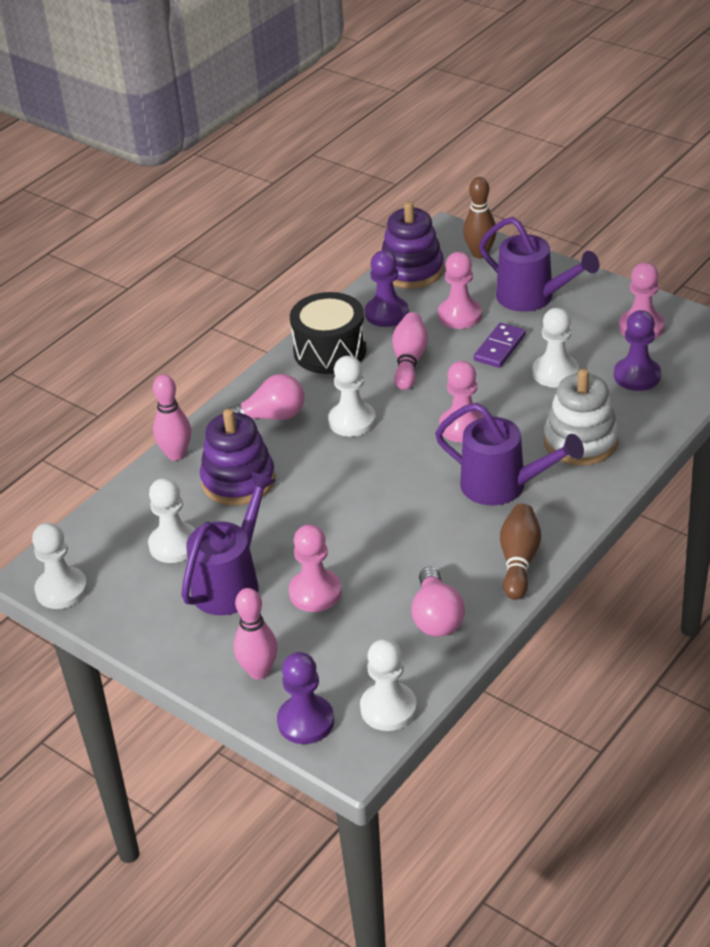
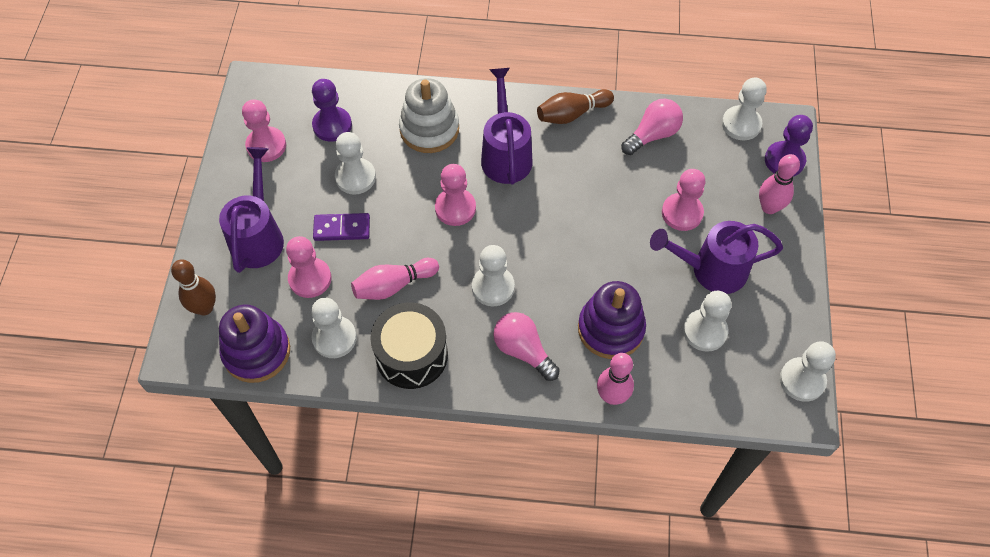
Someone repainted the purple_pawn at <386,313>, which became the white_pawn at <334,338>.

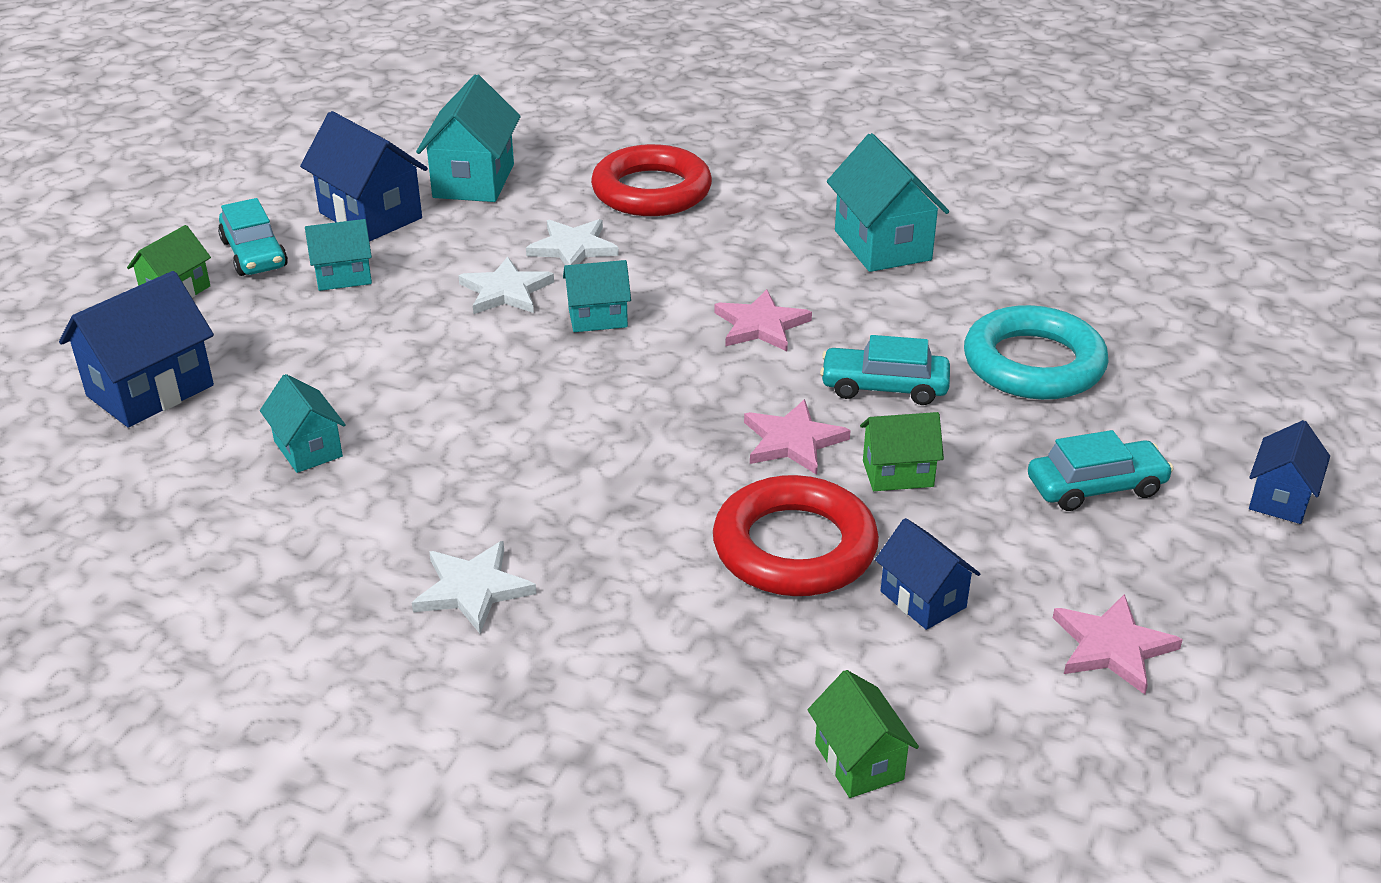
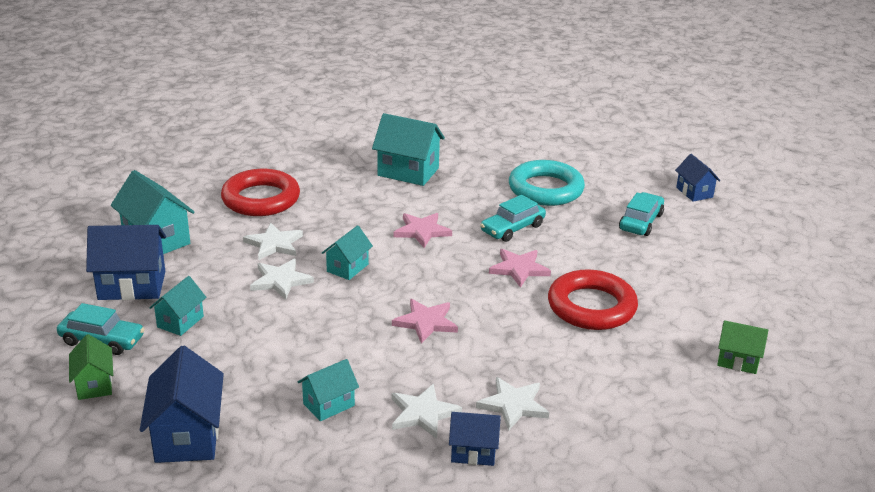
Someone rotated the turquoise_house at <308,449> by 45 degrees counterclockwise. Someone took away the green_house at <898,473>. Someone carried the blue_house from <923,599> to <473,452>. Someone carried the pink_star from <1112,647> to <426,322>. Someone put down the white_star at <423,413>.

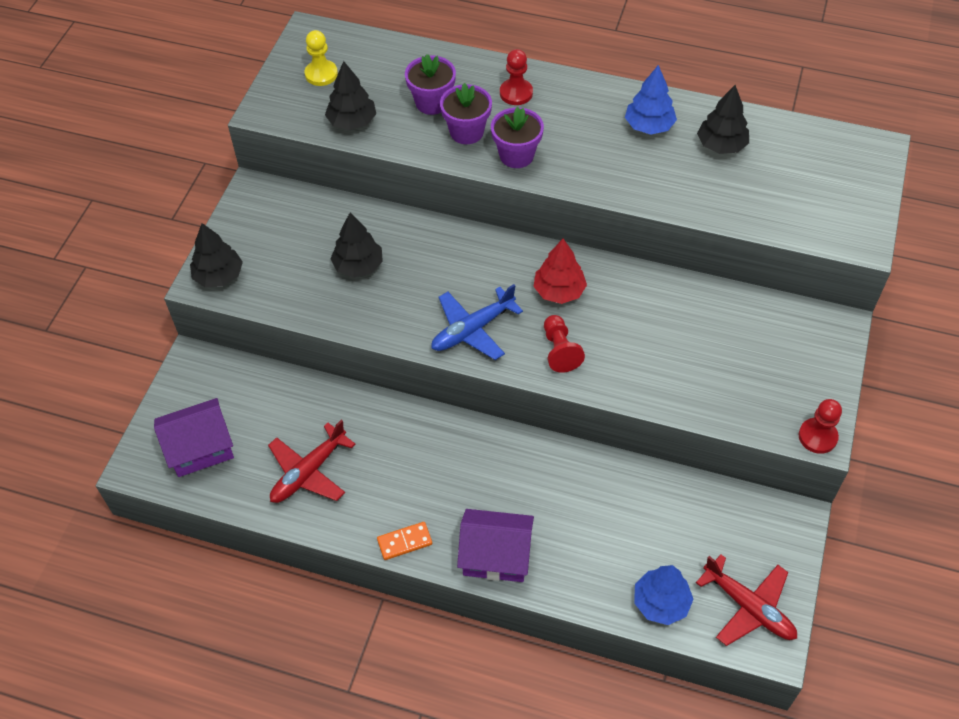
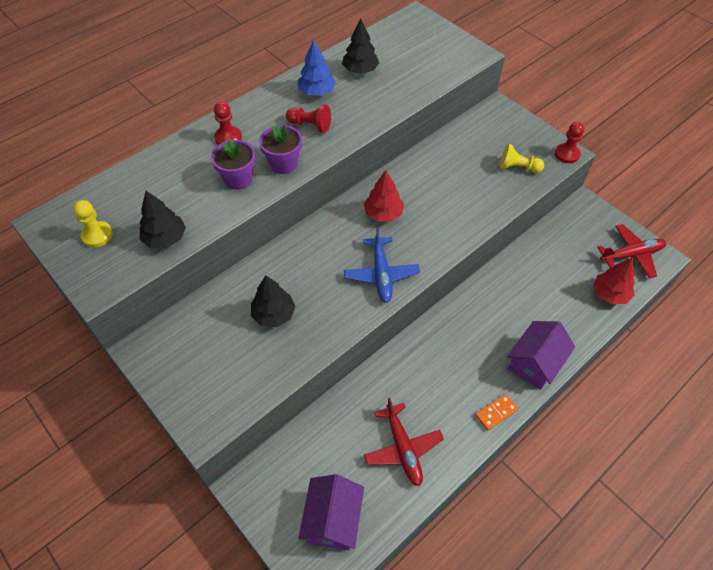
Someone took away the black_tree at <219,276>. Someone rotated the orange_domino at <404,542> by 45 degrees clockwise. Someone took away the purple_flower_pot at <432,102>. Someone carried the red_pawn from <560,350> to <310,125>. Someone repainted the blue_tree at <661,602>, which became the red_tree at <610,294>. Someone put down the yellow_pawn at <518,168>.

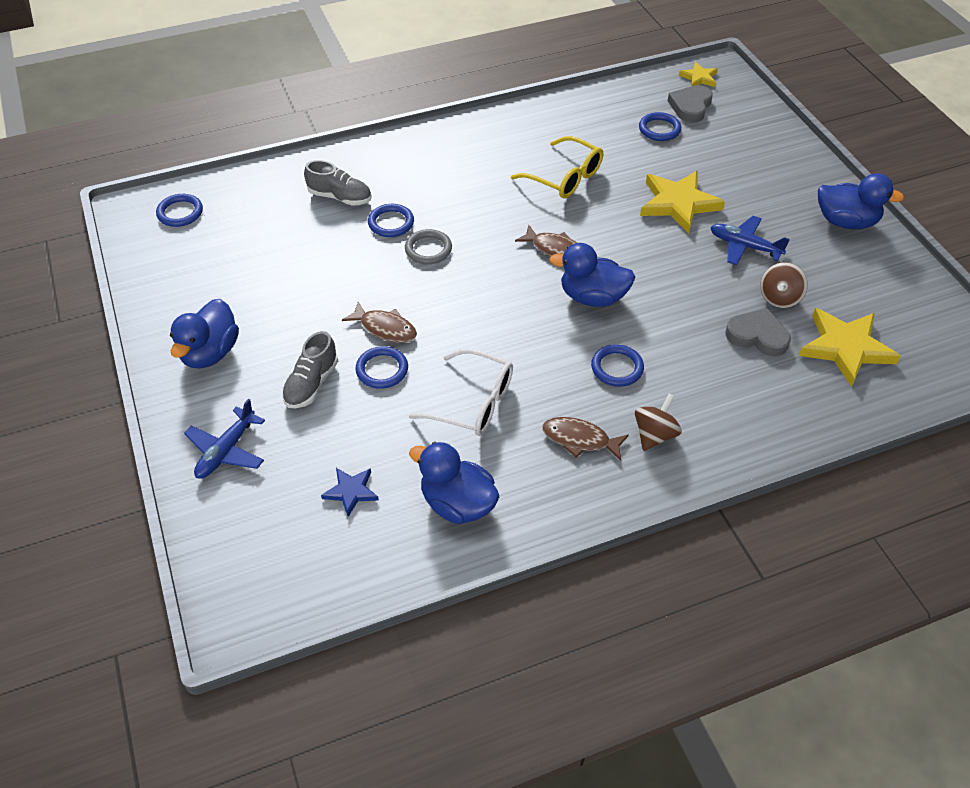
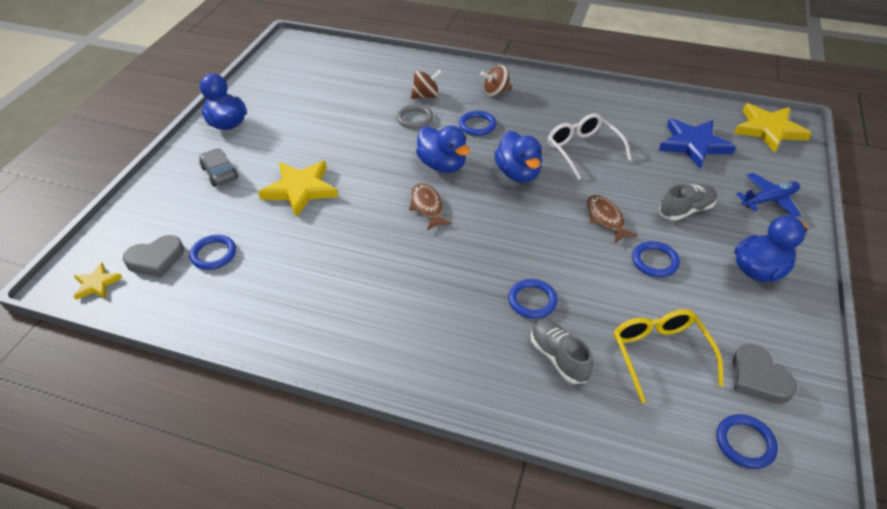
Someone scaled the blue_star at <351,492> by 1.89. Someone carried the blue_ring from <382,370> to <655,261>. Someone carried the grey_ring from <428,249> to <414,119>. Someone carried the blue_duck from <457,504> to <518,173>. Someone carried the yellow_glasses from <565,177> to <660,354>. Someone took away the brown_fish at <579,439>. Someone took away the blue_plane at <744,246>. Someone carried the grey_heart from <757,336> to <758,378>. Someone carried the brown_spinning_top from <779,298> to <426,96>. Someone carried the yellow_star from <845,348> to <769,130>. Someone put down the grey_car at <219,173>.

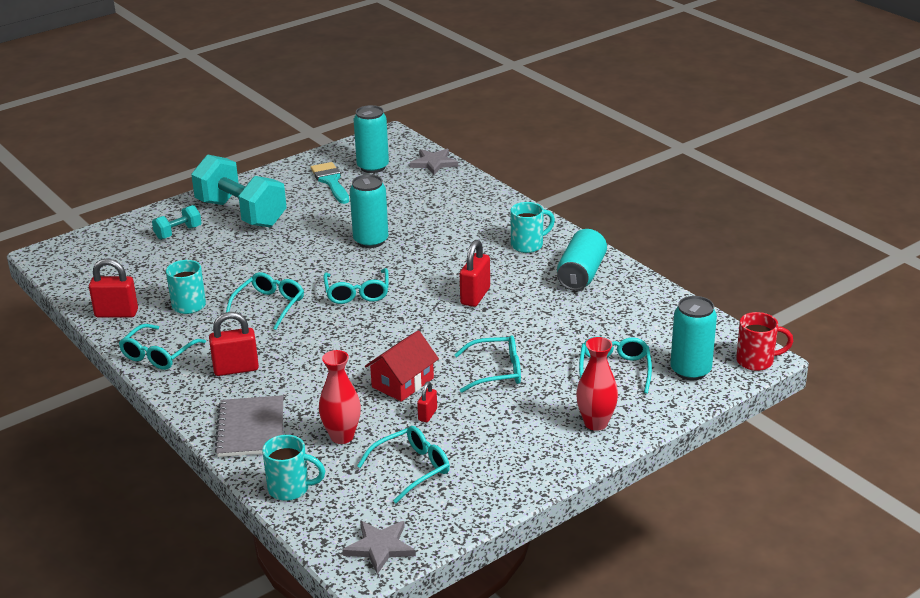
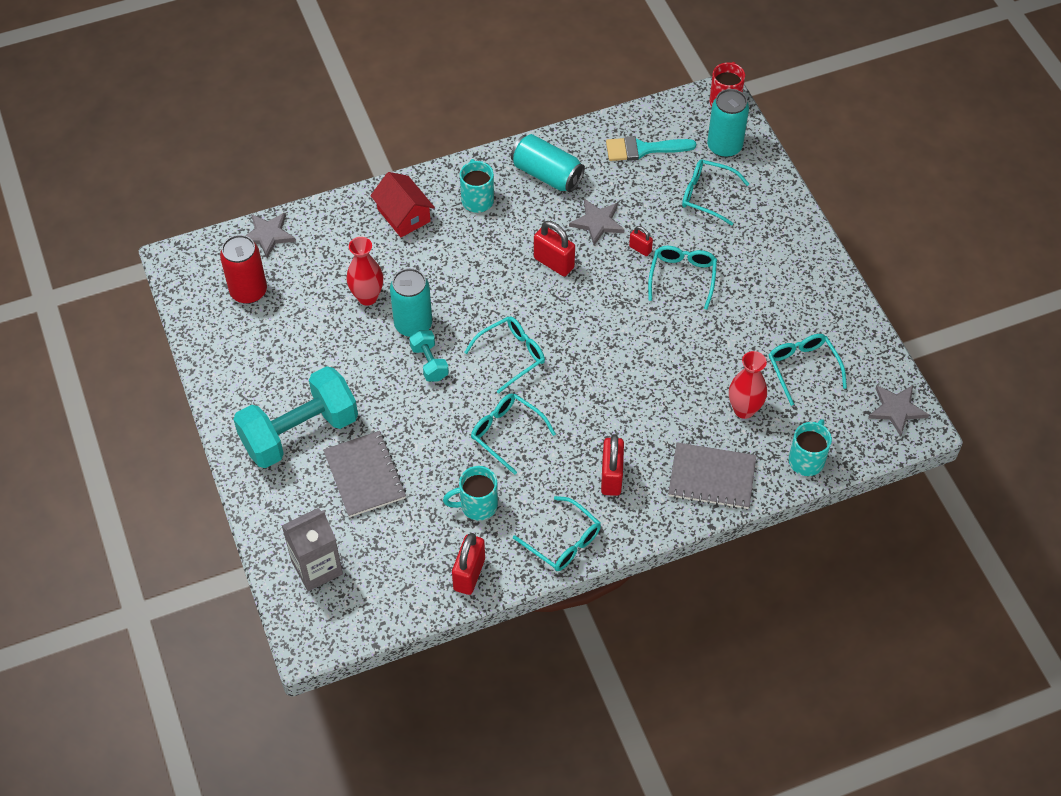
Someone carried the turquoise_dumbbell from <178,232> to <429,363>. Someone carried the turquoise_brush from <331,181> to <643,149>. Someone rotated the turquoise_glasses at <357,293> by 45 degrees counterclockwise. Someone repainted the turquoise_can at <373,167>, which became the red_can at <248,291>. Someone carried the red_house from <402,382> to <403,215>. Someone carried the red_padlock from <427,415> to <640,249>. Someone carried the red_vase from <596,423> to <367,297>. Someone put down the grey_carton at <317,567>. Someone put down the grey_notebook at <365,475>. Someone put down the grey_star at <597,222>.

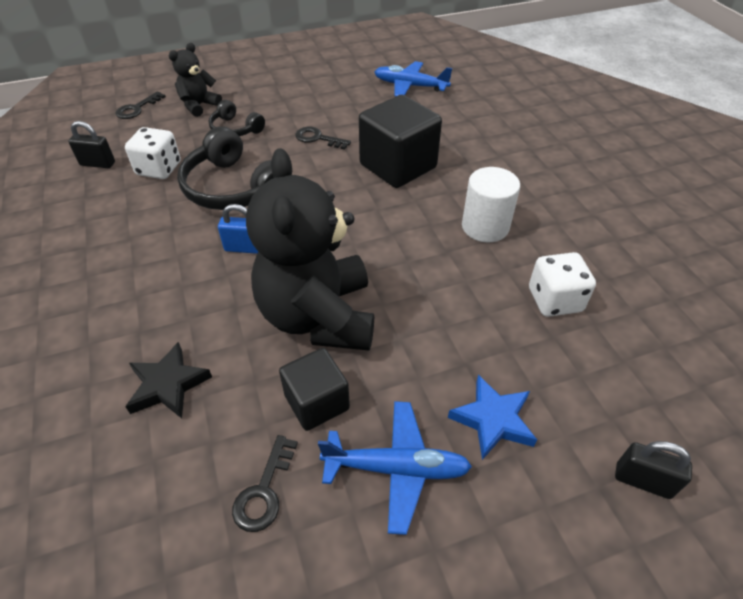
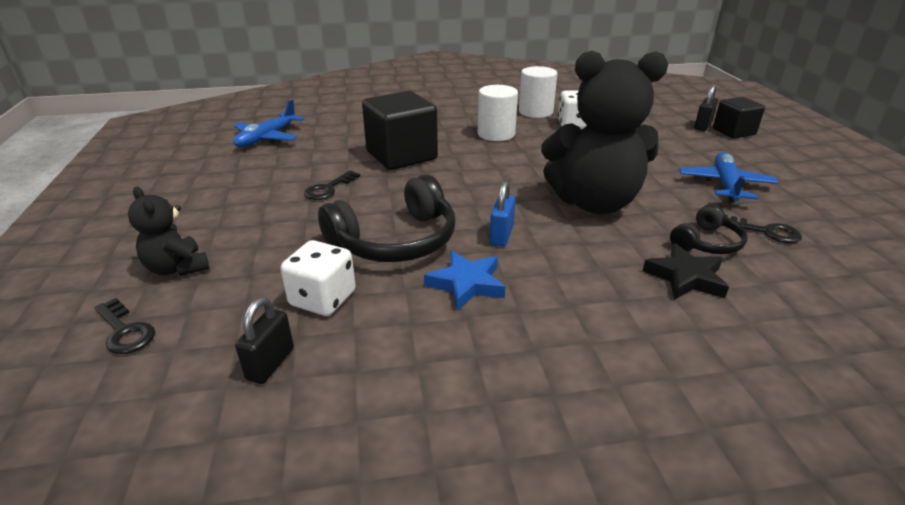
Someone carried the black_headphones from <235,129> to <706,243>. Someone carried the black_cube from <317,402> to <733,132>. Someone carried the blue_star from <493,420> to <466,284>. Someone put down the white_cylinder at <535,112>.

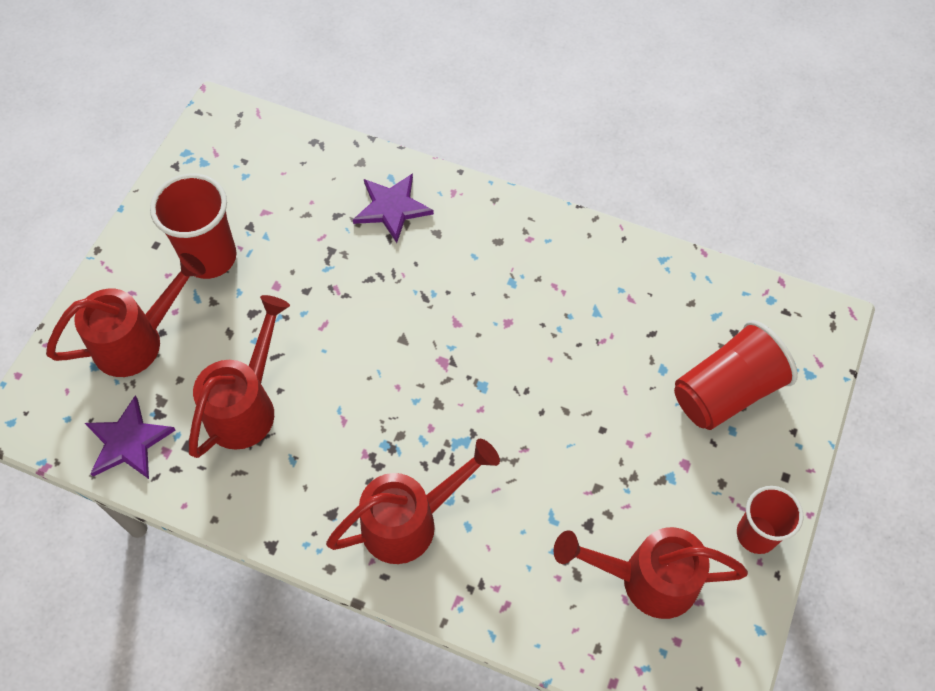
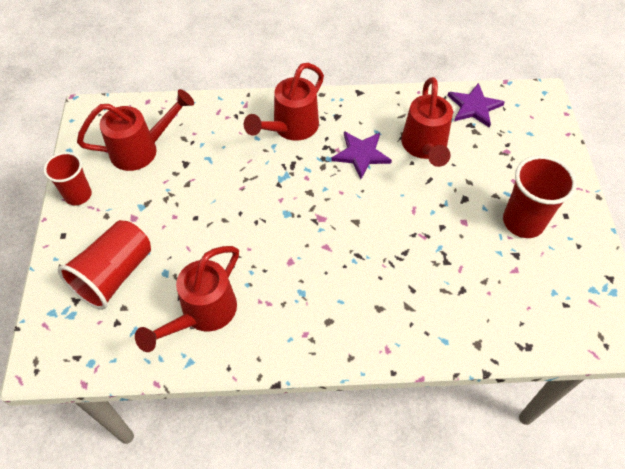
Someone carried the red_watering_can from <139,340> to <202,314>. Someone carried the purple_star from <392,208> to <361,154>.

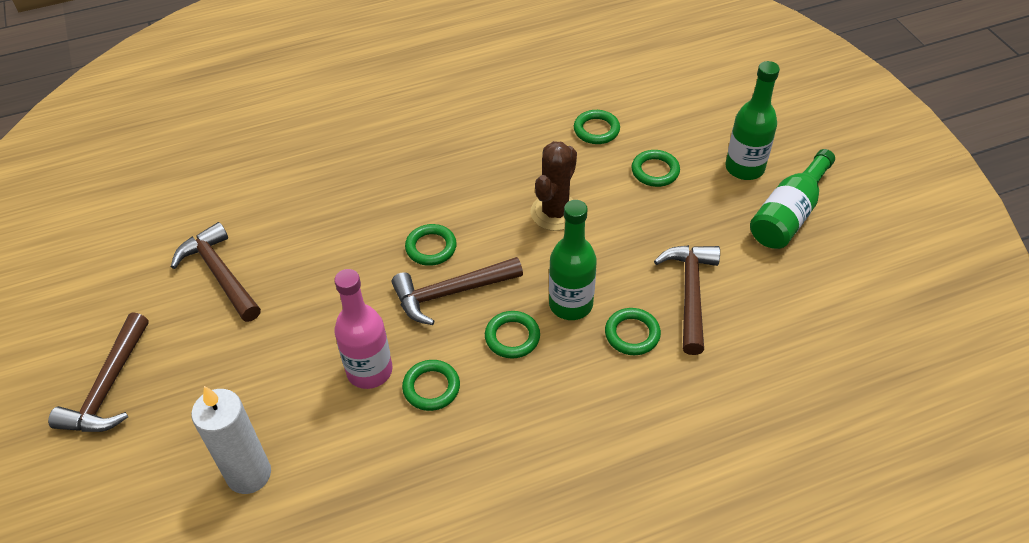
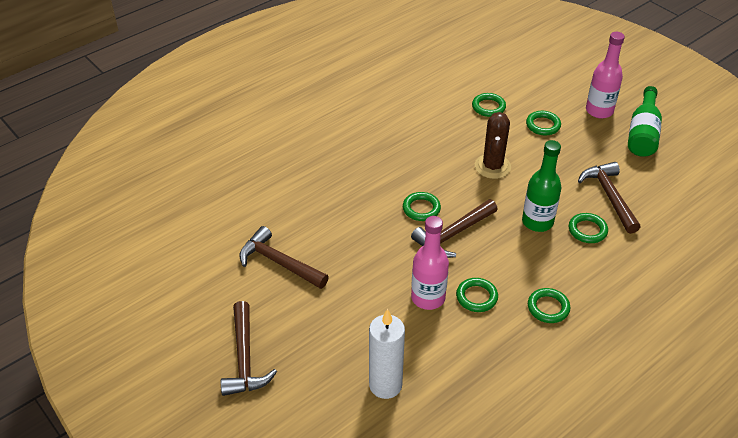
Someone carried the green_ring from <512,337> to <548,308>. Someone repainted the green_bottle at <744,168>, which became the pink_bottle at <599,111>.

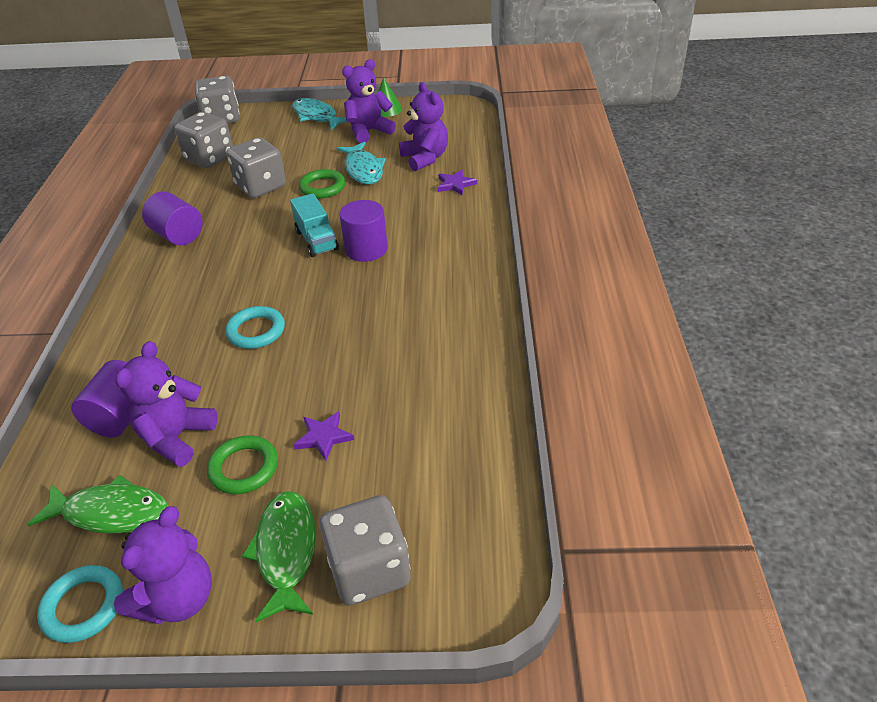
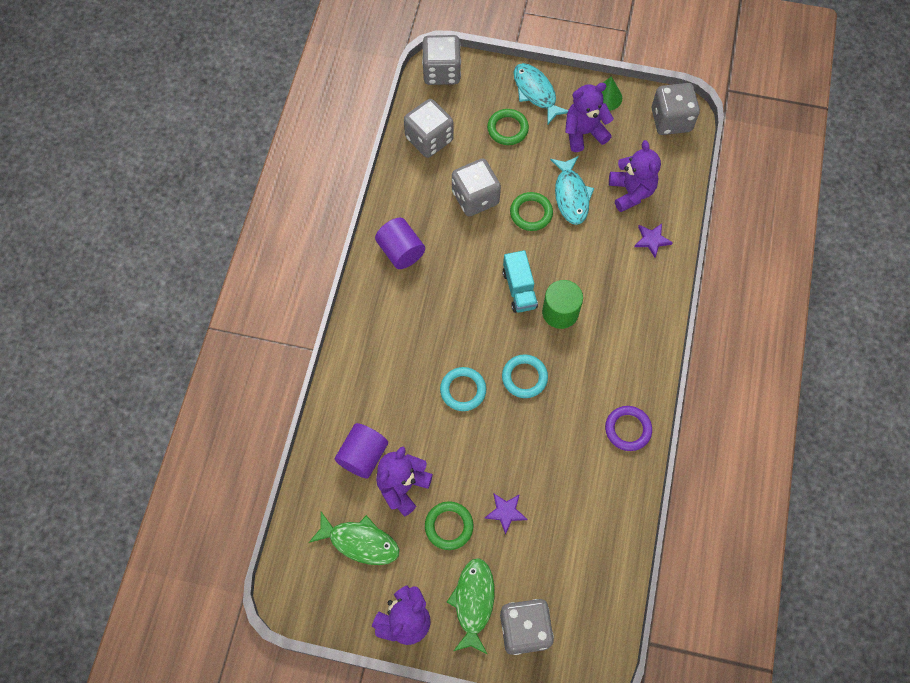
Someone carried the turquoise_ring from <83,606> to <524,377>. Someone repainted the purple_cylinder at <366,249>, which became the green_cylinder at <560,312>. Someone put down the green_ring at <507,129>. Someone put down the purple_ring at <628,429>. Someone put down the grey_dice at <671,120>.

